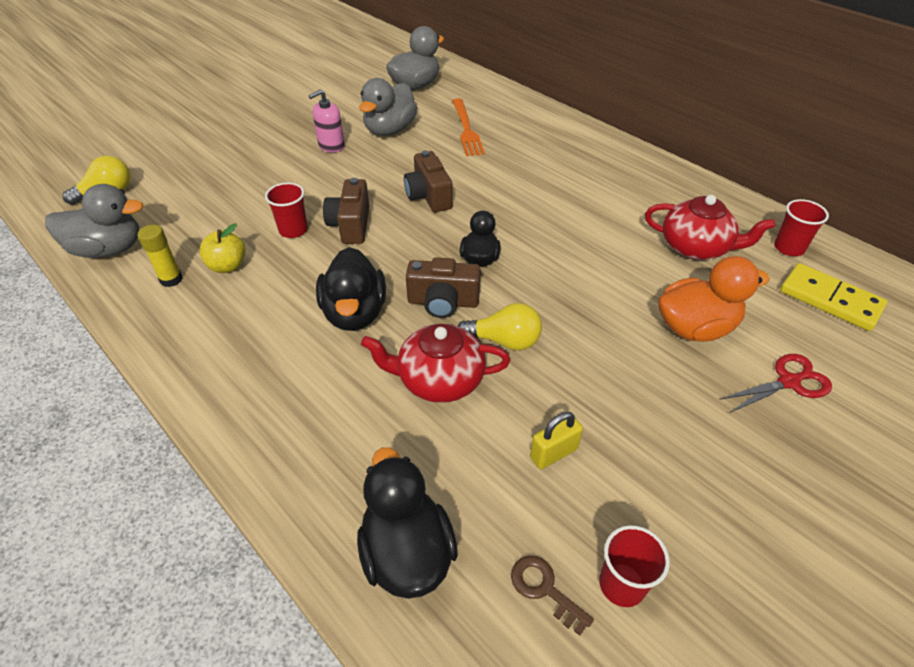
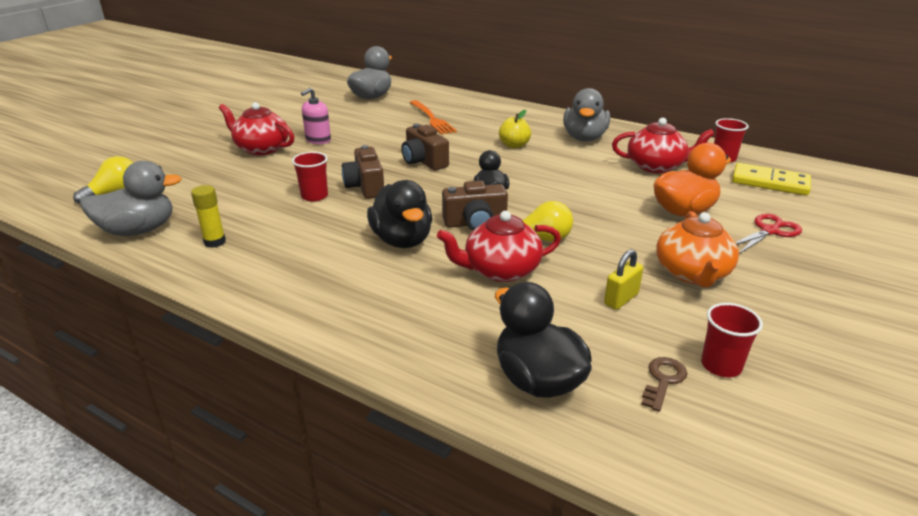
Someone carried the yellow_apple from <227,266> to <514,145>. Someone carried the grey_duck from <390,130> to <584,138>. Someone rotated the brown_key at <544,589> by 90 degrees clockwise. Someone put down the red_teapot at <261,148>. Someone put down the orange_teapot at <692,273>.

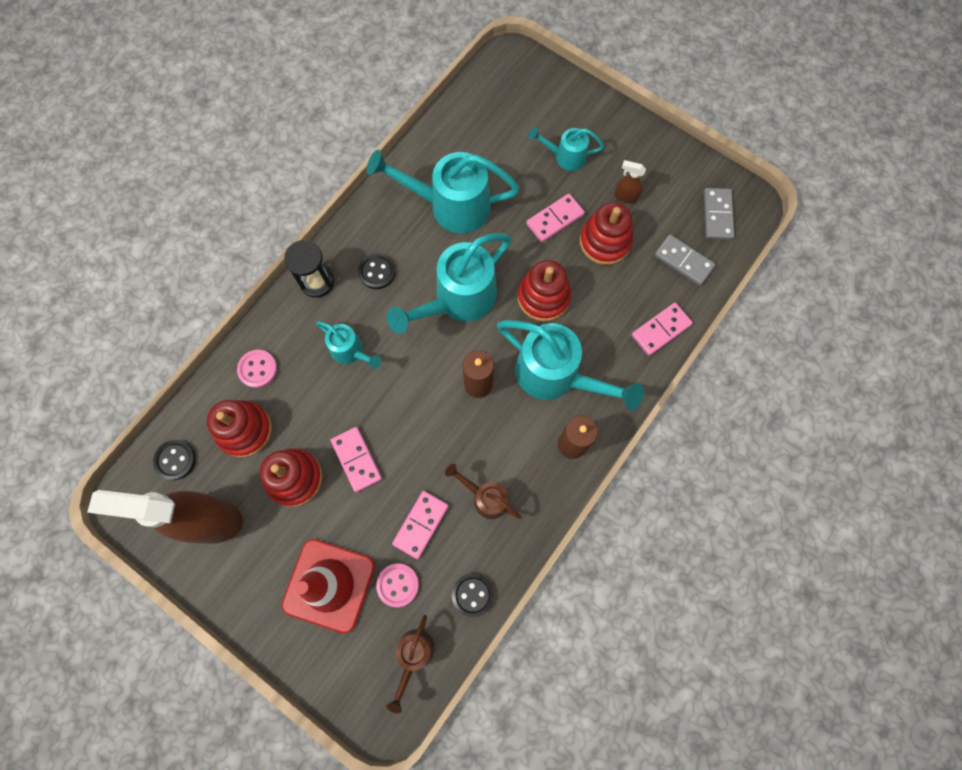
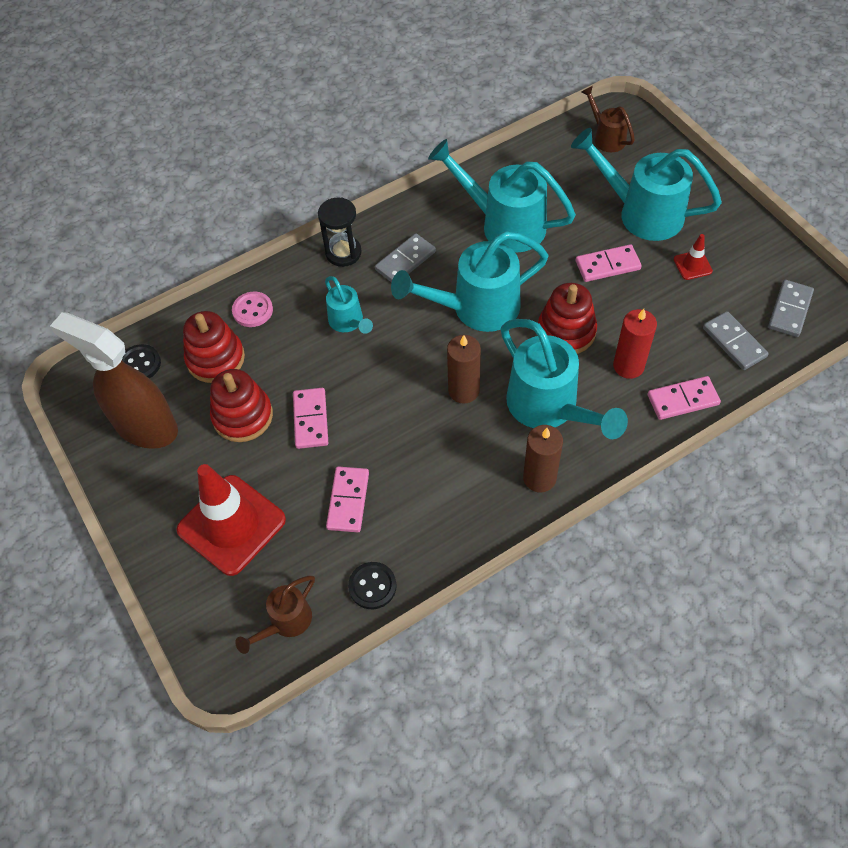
Someone swapped the black_button at <377,272> for the grey_domino at <405,261>. Someone took away the pink_button at <397,585>. Someone rotated the pink_domino at <420,524> by 45 degrees counterclockwise. Someone carried the brown_watering_can from <486,498> to <606,137>. Someone scaled the turquoise_watering_can at <566,157> by 1.88. Someone took away the red_stacking_toy at <605,242>. Someone swapped the brown_spray_bottle at <625,196> for the red_traffic_cone at <692,265>. Someone put down the red_candle at <628,366>.

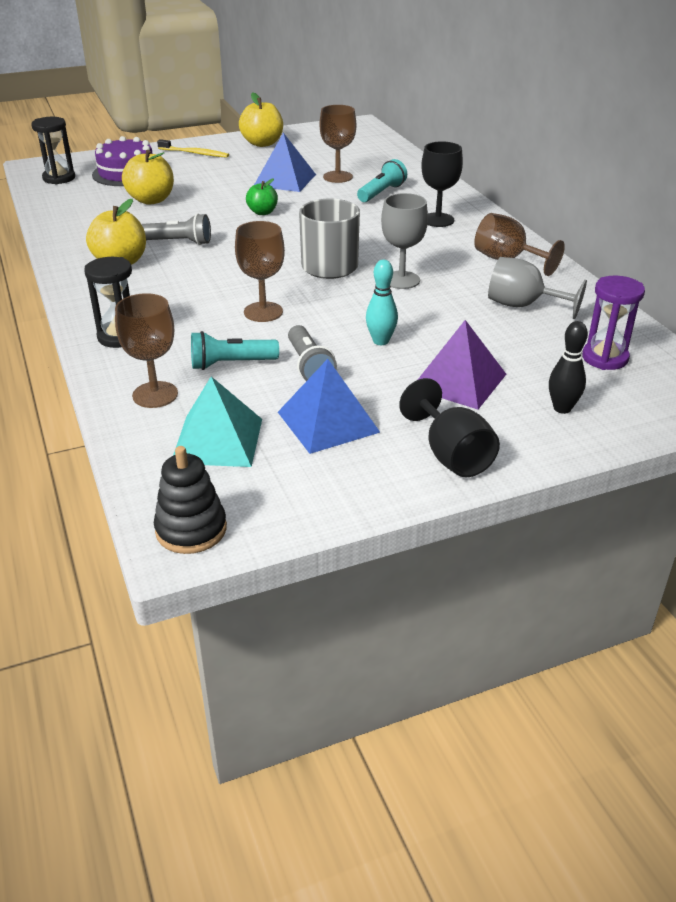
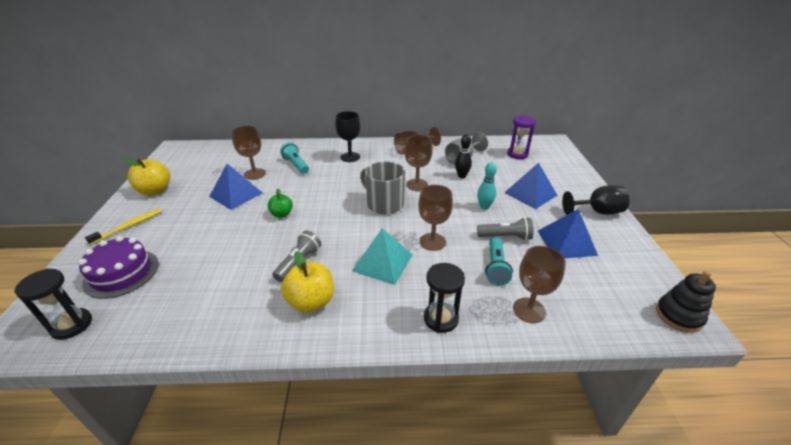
Someone took away the yellow_apple at <151,200>. Someone carried the turquoise_pyramid from <217,440> to <382,262>. Someone repainted the grey_goblet at <401,280>, which became the brown_goblet at <417,185>. Someone repainted the purple_pyramid at <458,381>, which became the blue_pyramid at <530,194>. Someone carried the black_bowling_pin from <562,408> to <461,176>.

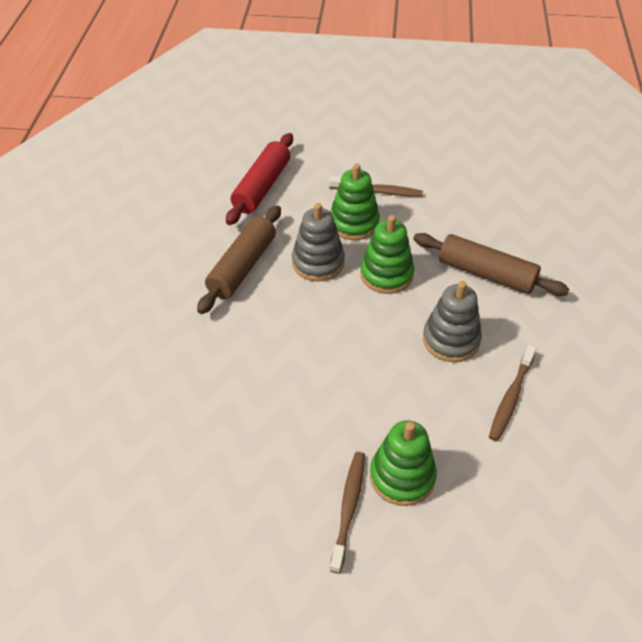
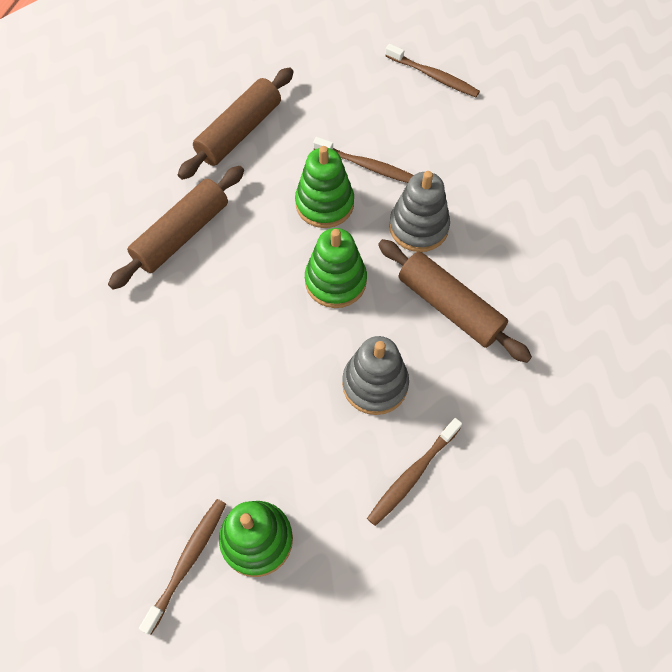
Someone repainted the red_rolling_pin at <262,187>, which became the brown_rolling_pin at <239,132>. Someone carried the grey_stacking_toy from <318,262> to <418,227>. Someone put down the brown_toothbrush at <433,76>.

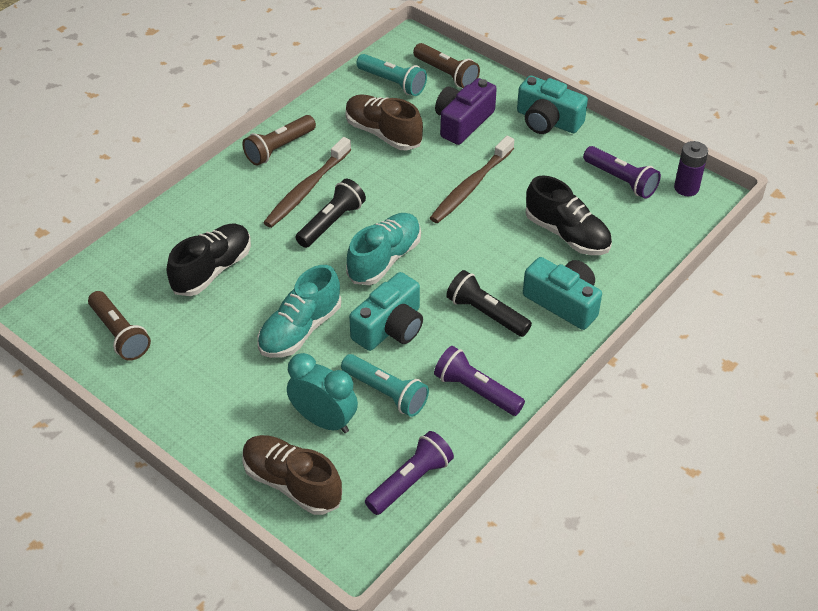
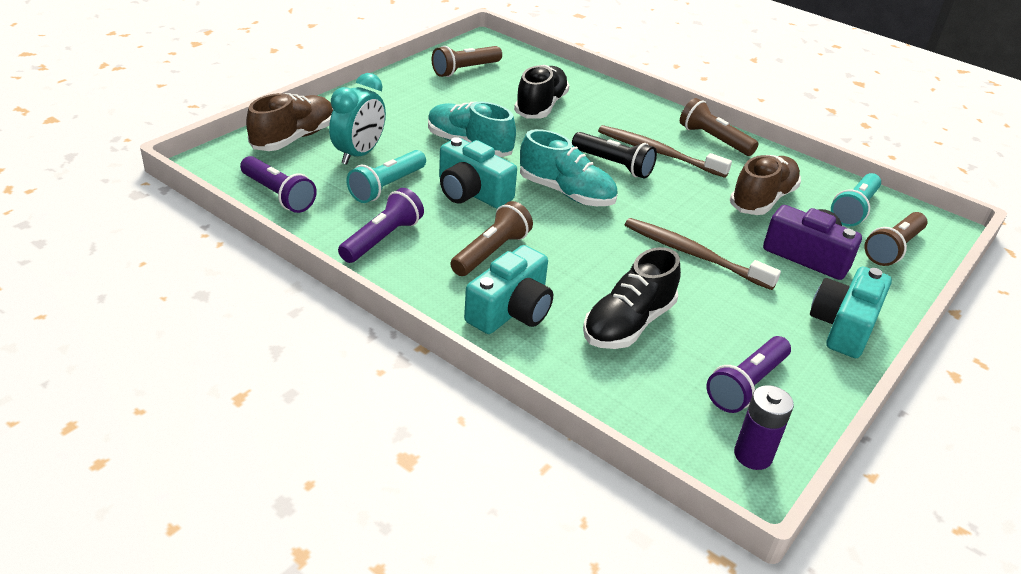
Someone rotated the black_shoe at <212,270> by 105 degrees counterclockwise. Someone repainted the black_flashlight at <486,313>, which became the brown_flashlight at <491,252>.

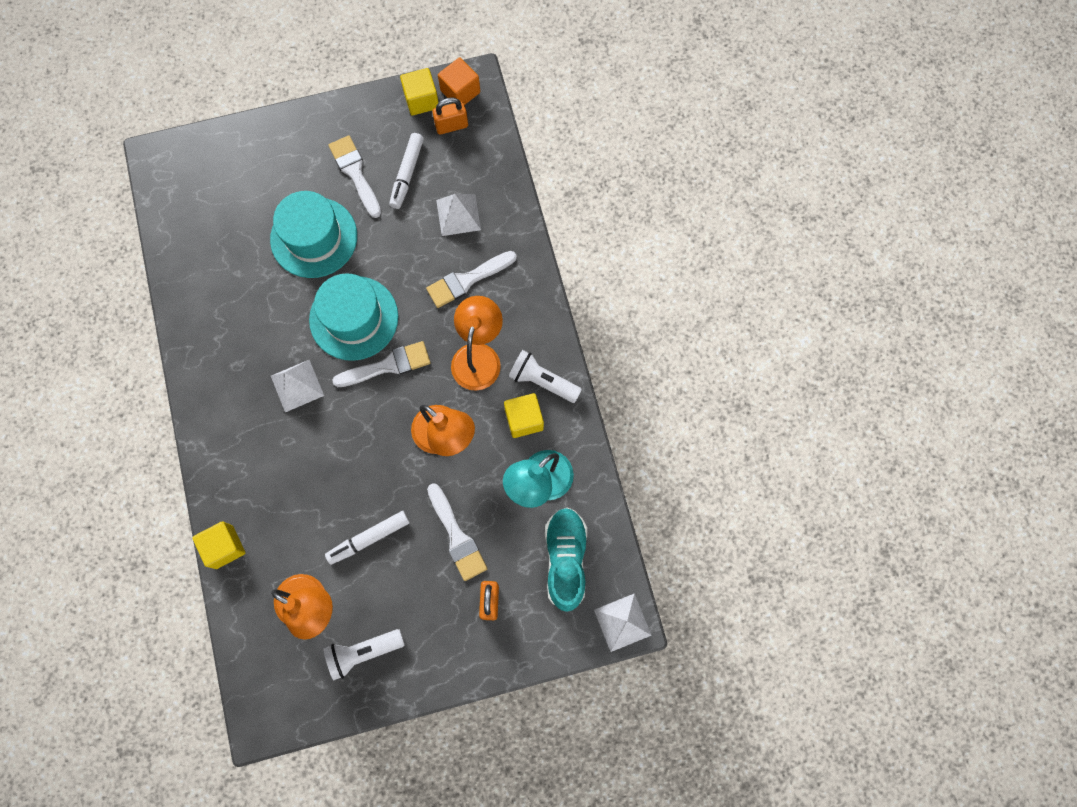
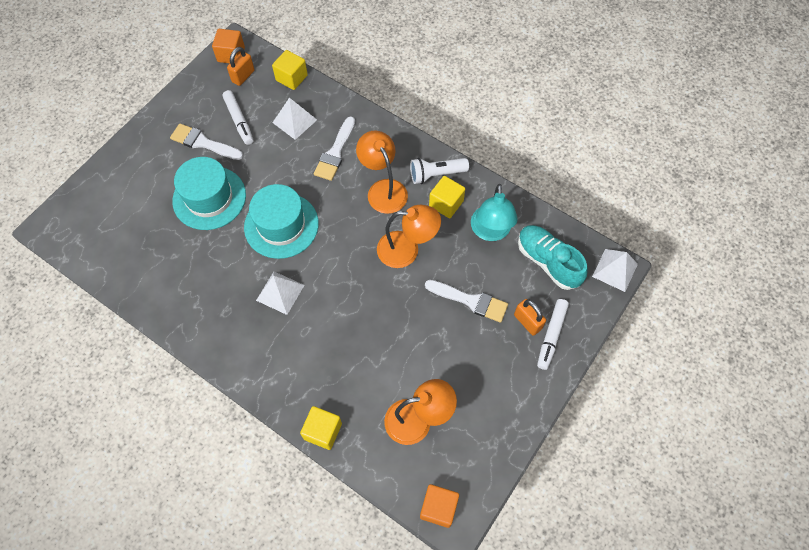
Someone took away the white_flashlight at <363,652>. Someone carried the white_marker from <369,538> to <551,336>. Someone took away the white_brush at <388,365>. Someone carried the yellow_cube from <421,100> to <291,78>. Someone put down the orange_cube at <438,508>.

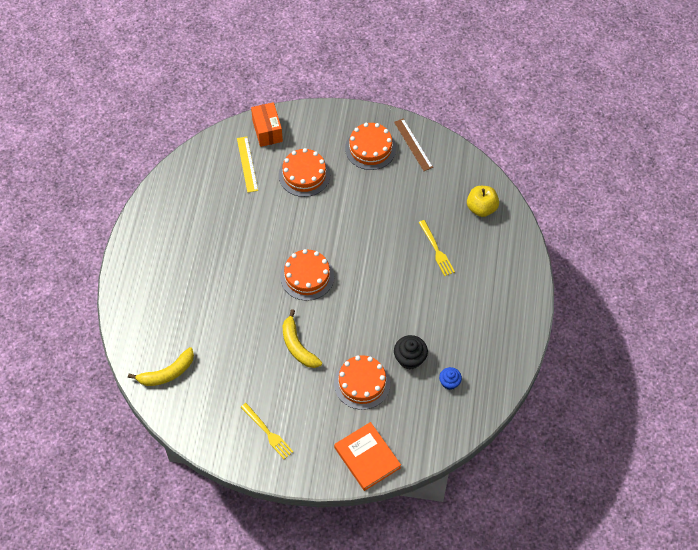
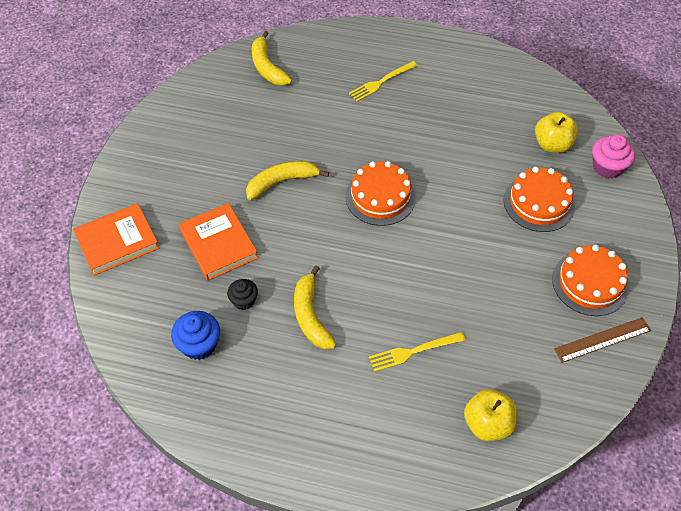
Someone swapped the yellow_ruler at <247,164> for the yellow_apple at <552,145>. Someone carried the yellow_fork from <268,433> to <381,82>. Someone swapped the orange_box at <267,131> for the pink_cupcake at <607,167>. Someone swapped the orange_cake at <362,383> for the orange_book at <218,244>. Someone scaled the black_cupcake at <410,358> by 0.66. Someone scaled the blue_cupcake at <449,382> by 1.53. Someone put down the yellow_banana at <311,315>.

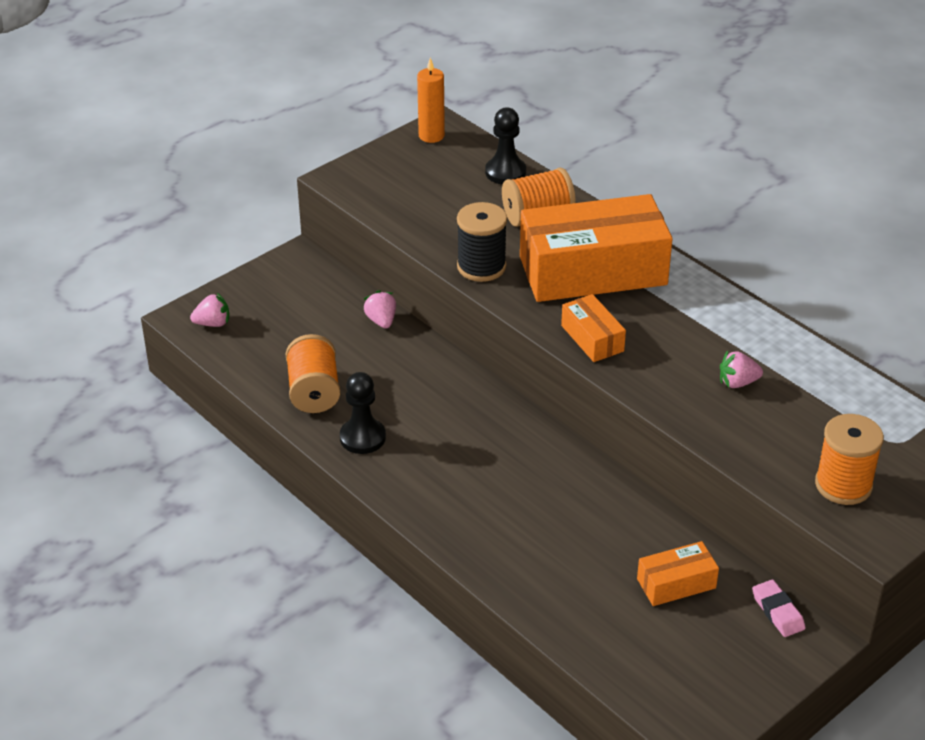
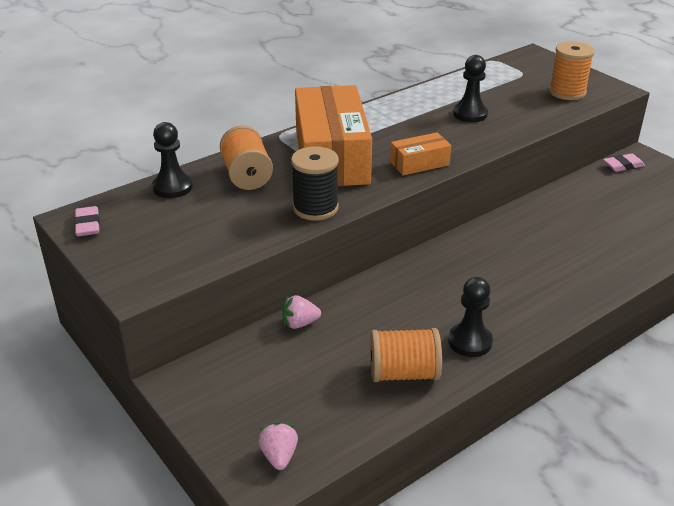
Someone swapped the orange_candle at <431,136> for the pink_eraser at <87,225>. Someone took away the orange_box at <676,583>. Someone swapped the pink_strawberry at <737,382> for the black_pawn at <470,114>.

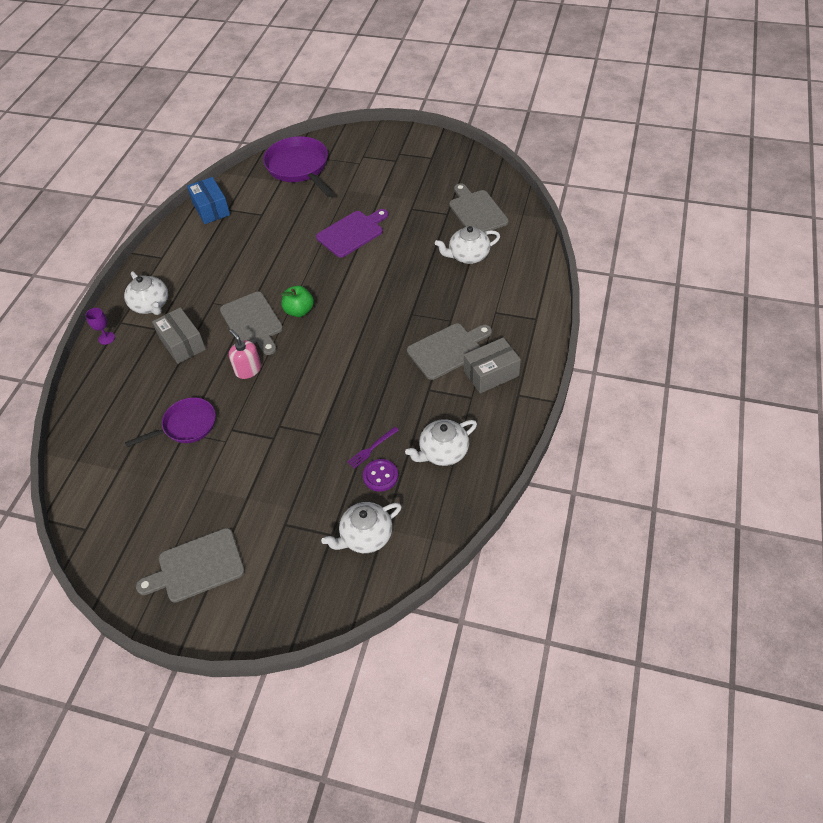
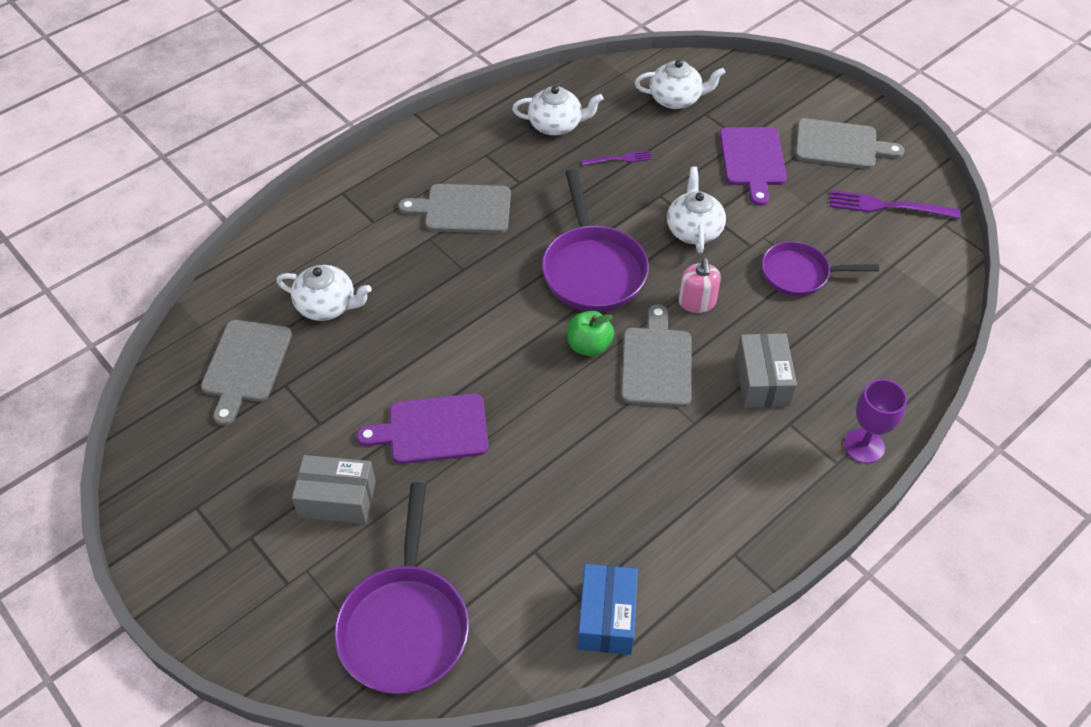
Someone scaled the purple_goblet at <106,338> by 1.59. Someone carried the white_teapot from <151,305> to <694,230>. Someone took away the purple_button at <380,476>. Someone carried the grey_box from <491,373> to <337,499>. Someone put down the purple_pan at <592,269>. Someone put down the purple_cutting_board at <753,160>. Someone put down the purple_fork at <887,206>.

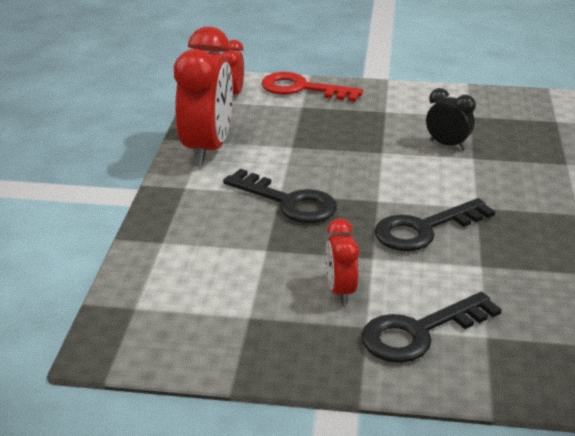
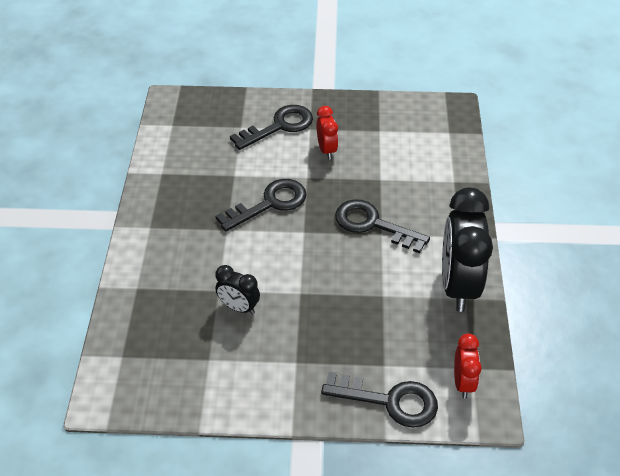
Someone repainted the red_clock at <207,149>, which became the black_clock at <458,285>. Someone repainted the red_key at <302,89>, which became the black_key at <389,401>.

